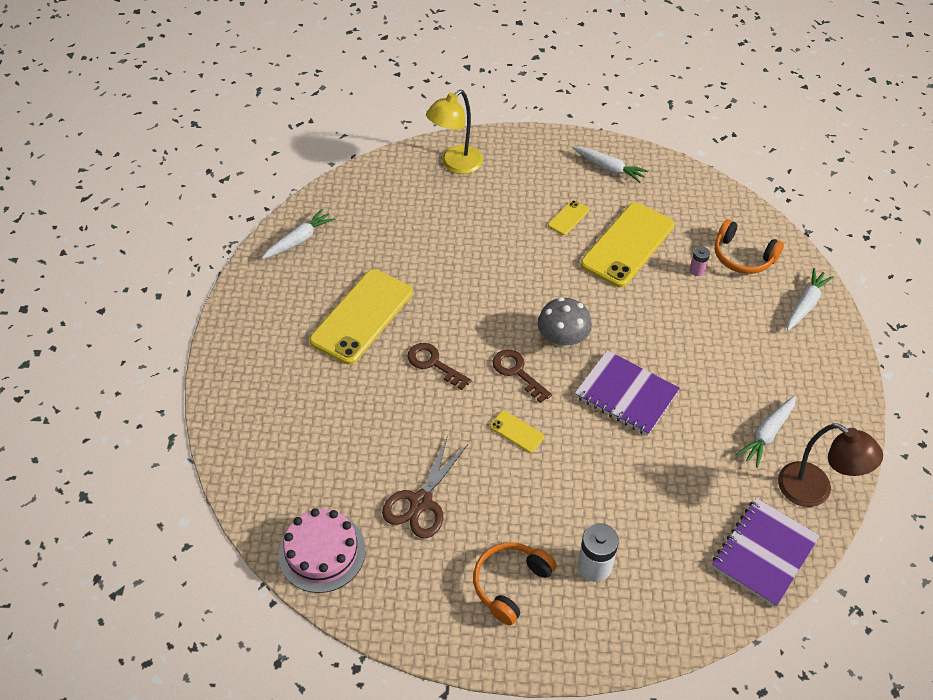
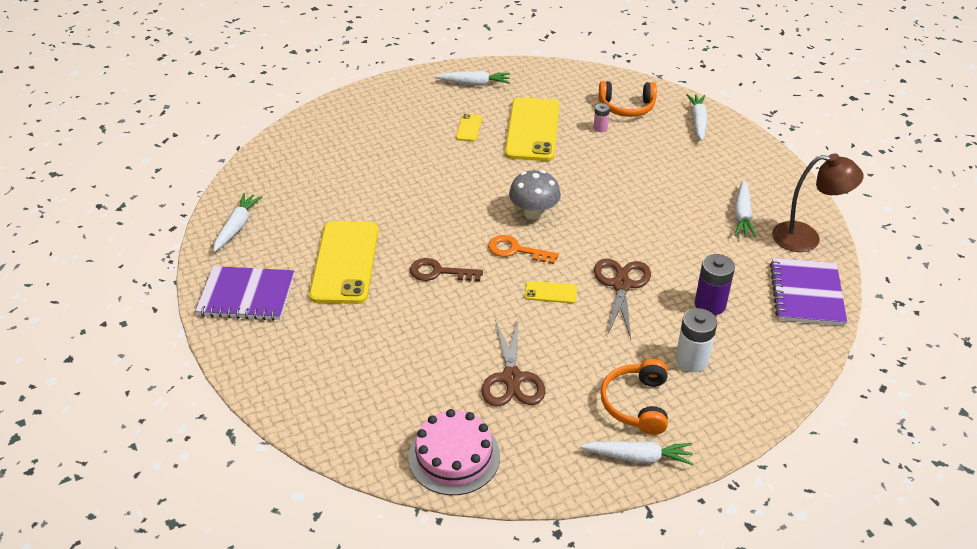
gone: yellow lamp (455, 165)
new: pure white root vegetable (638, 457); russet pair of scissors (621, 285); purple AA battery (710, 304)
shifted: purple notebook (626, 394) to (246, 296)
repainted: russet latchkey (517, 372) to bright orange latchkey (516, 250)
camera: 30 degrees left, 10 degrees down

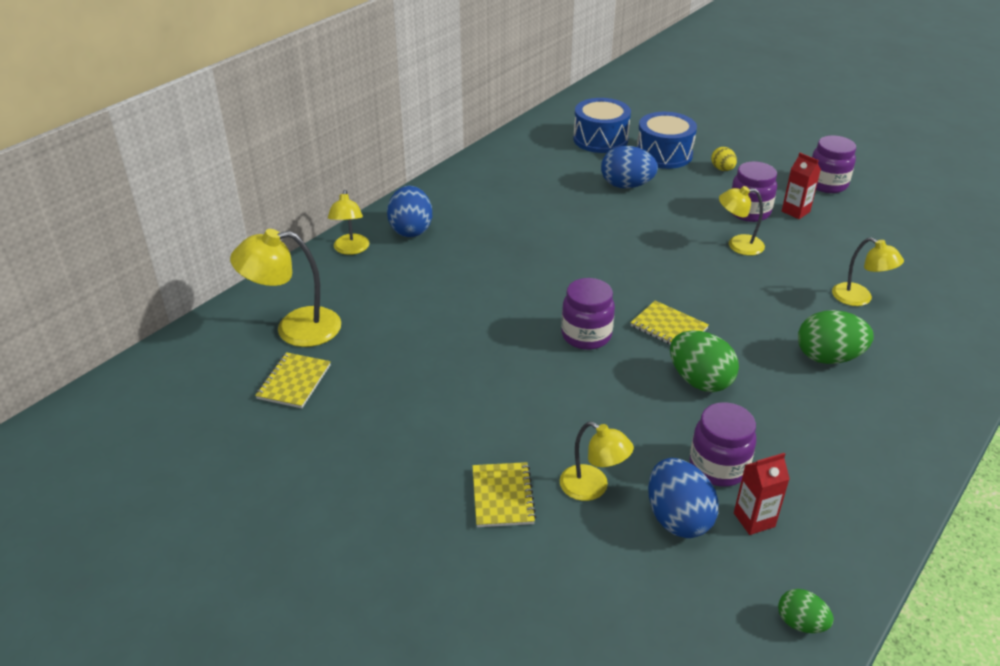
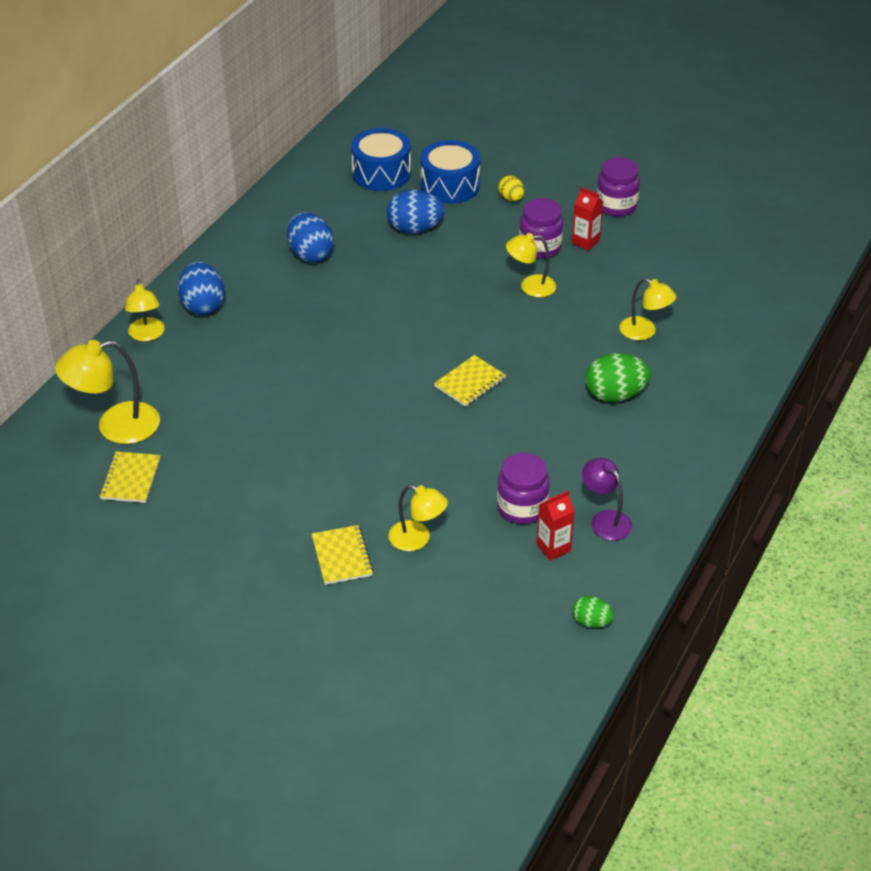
gone: purple jar (586, 335); emerald toy egg (699, 381)
new: purple lamp (605, 520)
shifted: blue toy egg (677, 518) to (311, 254)
rotated: yellow notebook (668, 327) = (470, 382) 75 degrees counterclockwise
camera: 10 degrees left, 5 degrees up

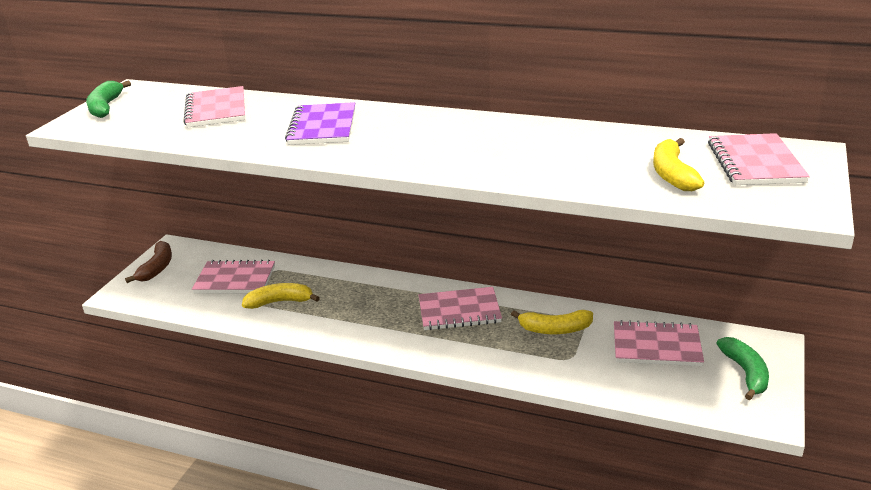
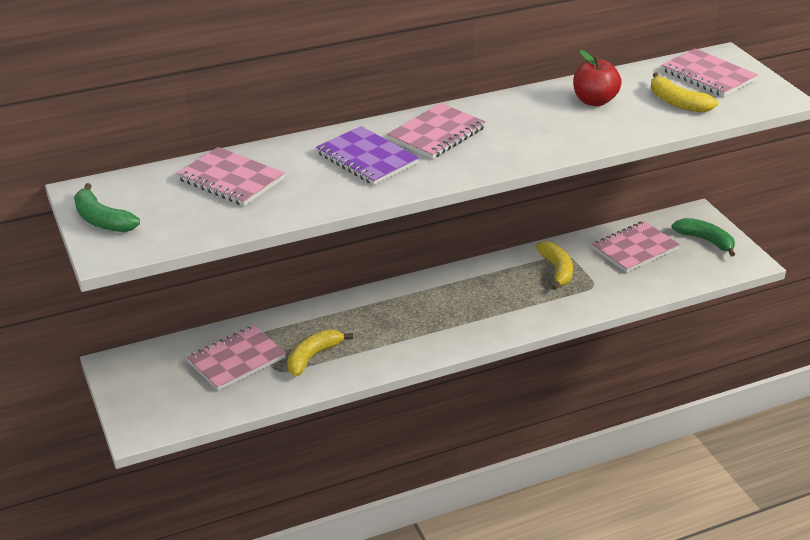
gone: russet banana fruit (157, 268)
new: red toy apple (594, 101)
shifted: pink notebook (459, 311) to (437, 134)
rotated: yellow banana fruit (555, 329) = (556, 270) 60 degrees counterclockwise
camera: 45 degrees left, 5 degrees up

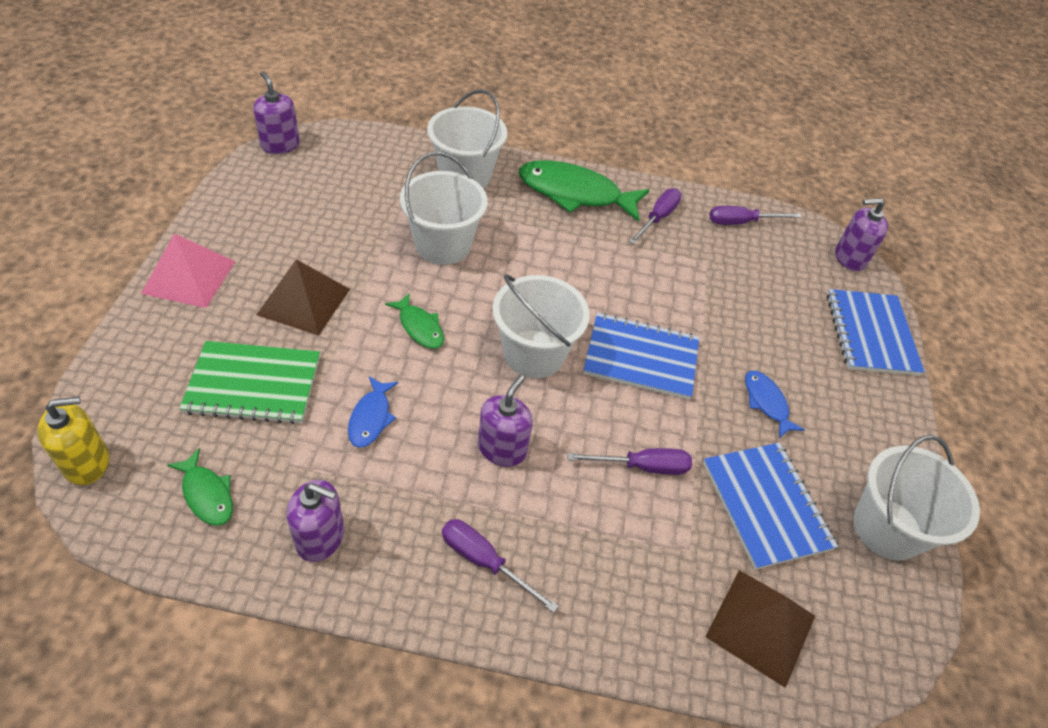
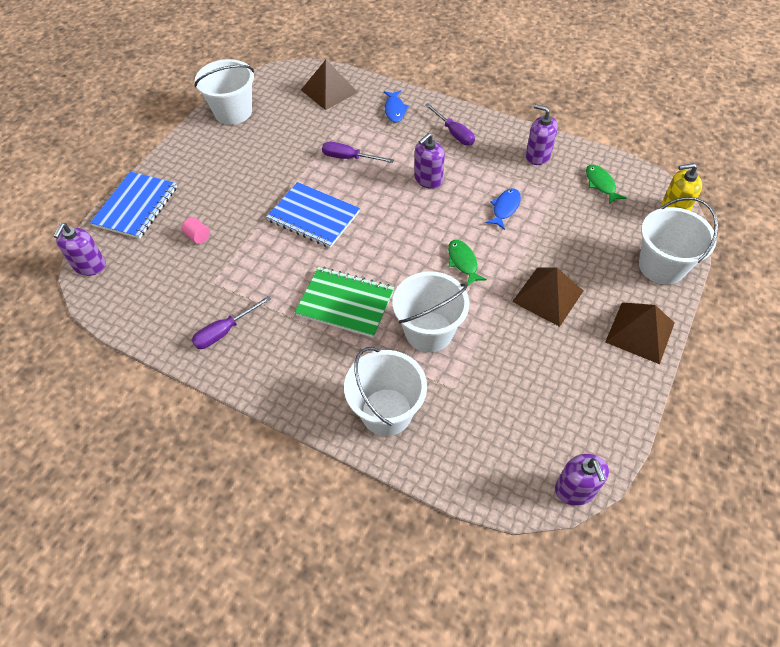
gone: emerald fish figure (575, 193); blue notebook (766, 505); purple hand screwdriver (741, 222)
new: pink solid cylinder (198, 237)
shifted: emerald notebook (253, 384) to (345, 303); pure white bucket (534, 354) to (661, 266); blue fish figure (766, 402) to (395, 110)
repainted: pink pyramid (189, 277) to russet pyramid (640, 332)
rotated: purple soap pump (849, 258) = (90, 266) 90 degrees clockwise
camera: 155 degrees left, 5 degrees up

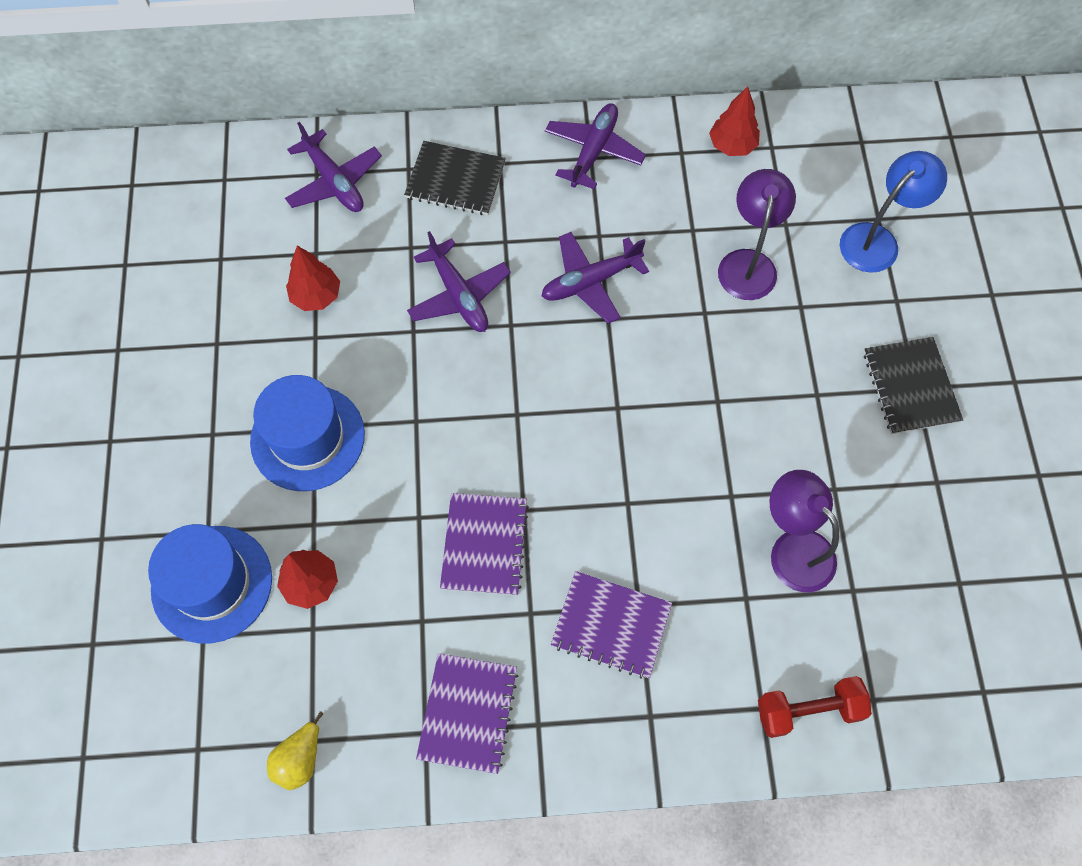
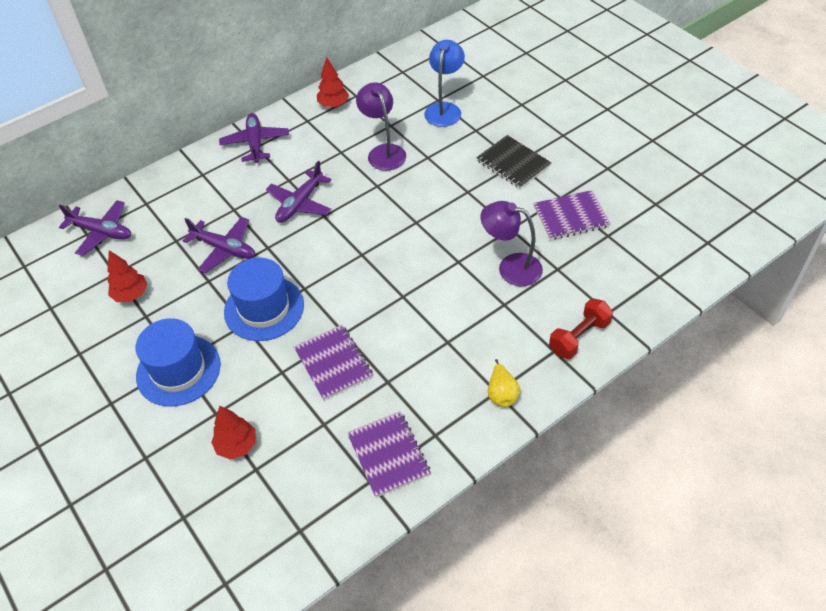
gone: black notebook (455, 180)
shifted: blue hat (212, 584) to (264, 308); yellow pear (300, 759) to (502, 394); purple notebook (611, 625) to (571, 217)
camera: 30 degrees left, 15 degrees down

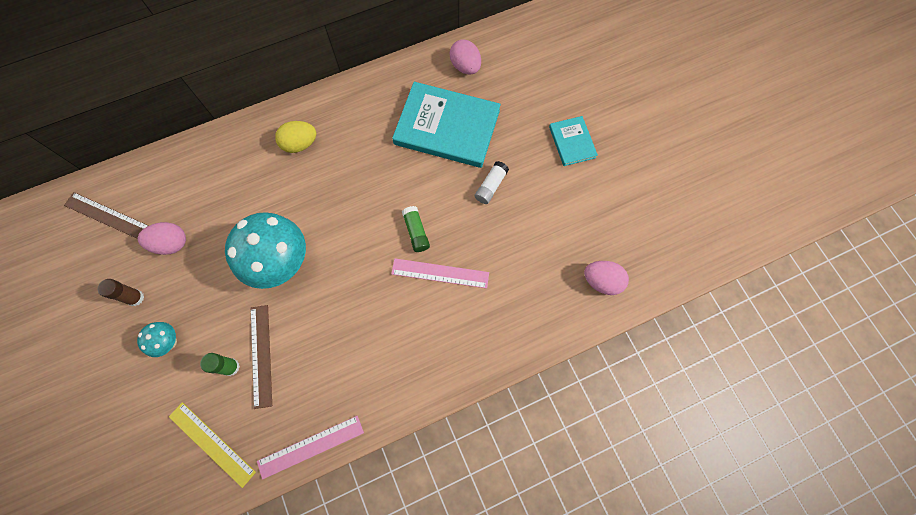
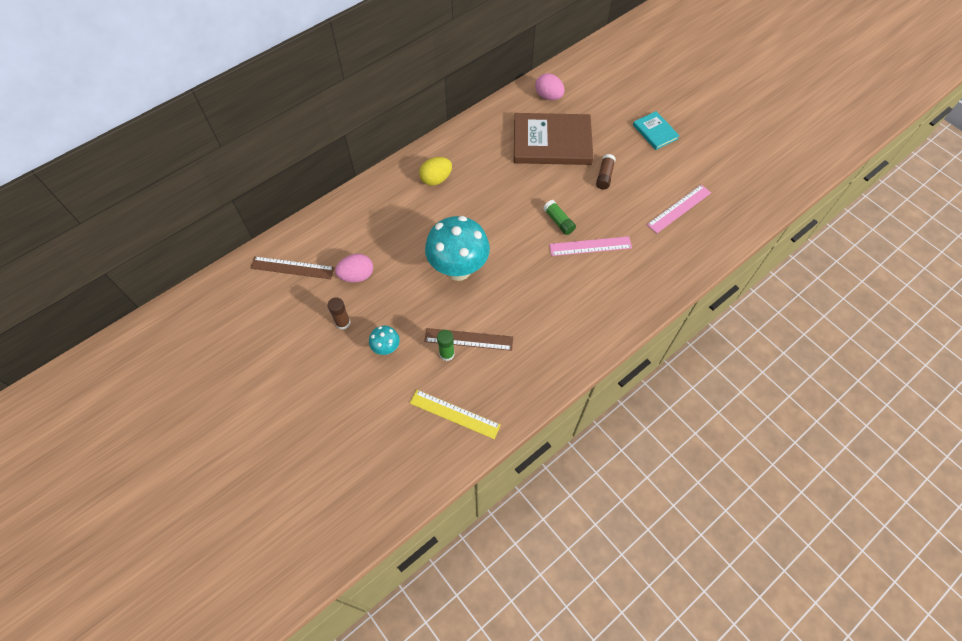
gone: pink toy egg (602, 281)
shifted: pink straightedge (310, 446) to (679, 208)
repainted: turquoise hardcover (447, 127) to russet hardcover (552, 142); pure white glue (491, 186) to russet glue (604, 176)
rotated: russet straightedge (261, 355) = (468, 339) 60 degrees counterclockwise
camera: 15 degrees left, 10 degrees down

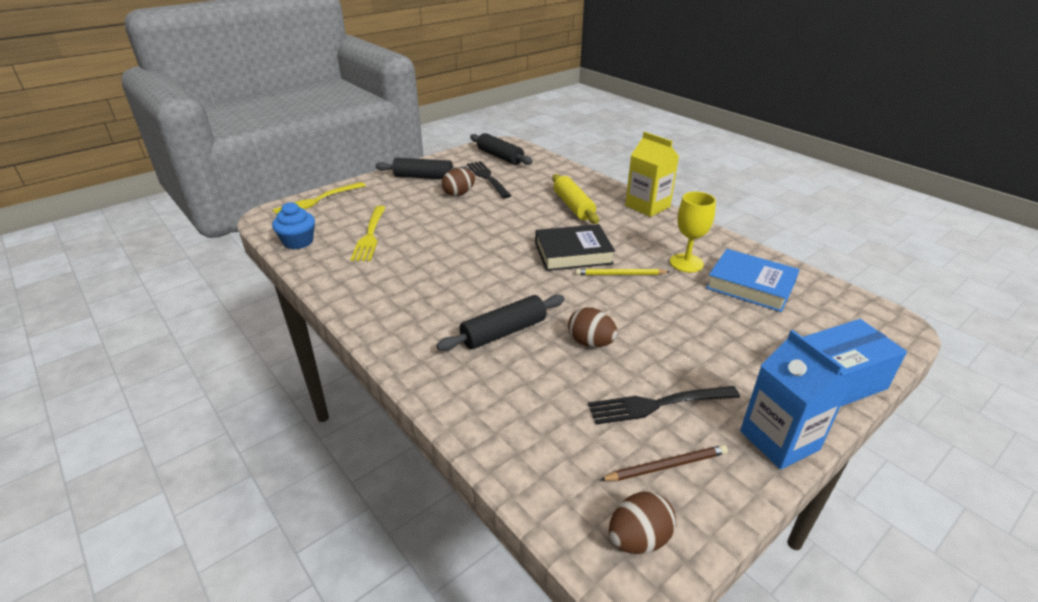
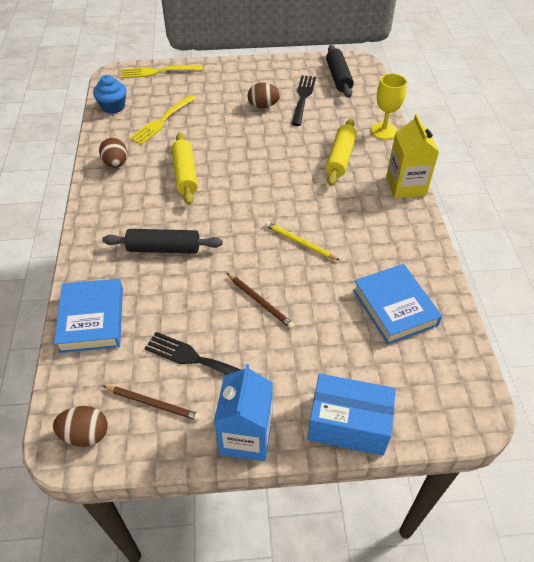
gone: black dough roller (424, 177); black hardcover (573, 253)
new: blue hardcover (92, 319); yellow dough roller (185, 174); russet wooden pencil (260, 302)
shifted: russet toy egg (590, 343) to (116, 164); yellow goblet (686, 263) to (384, 131)
camera: 35 degrees right, 15 degrees up

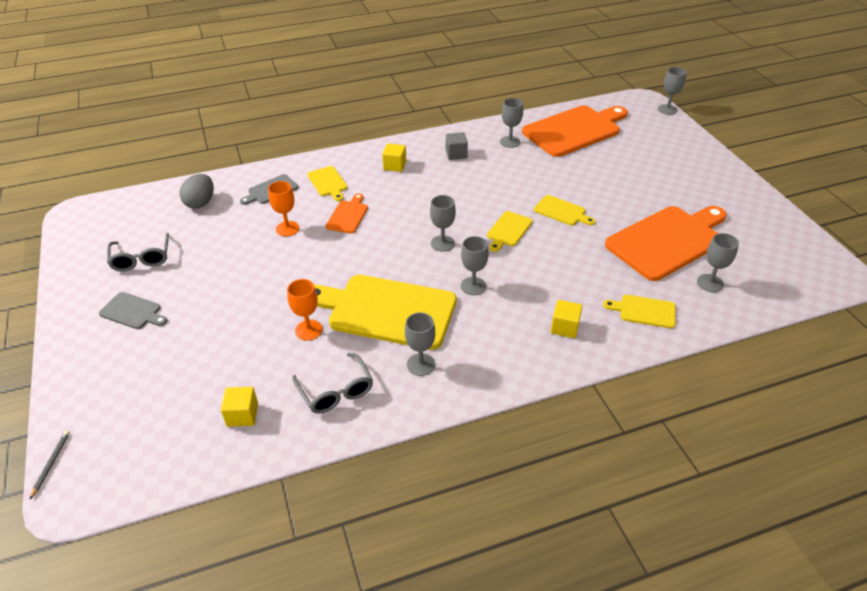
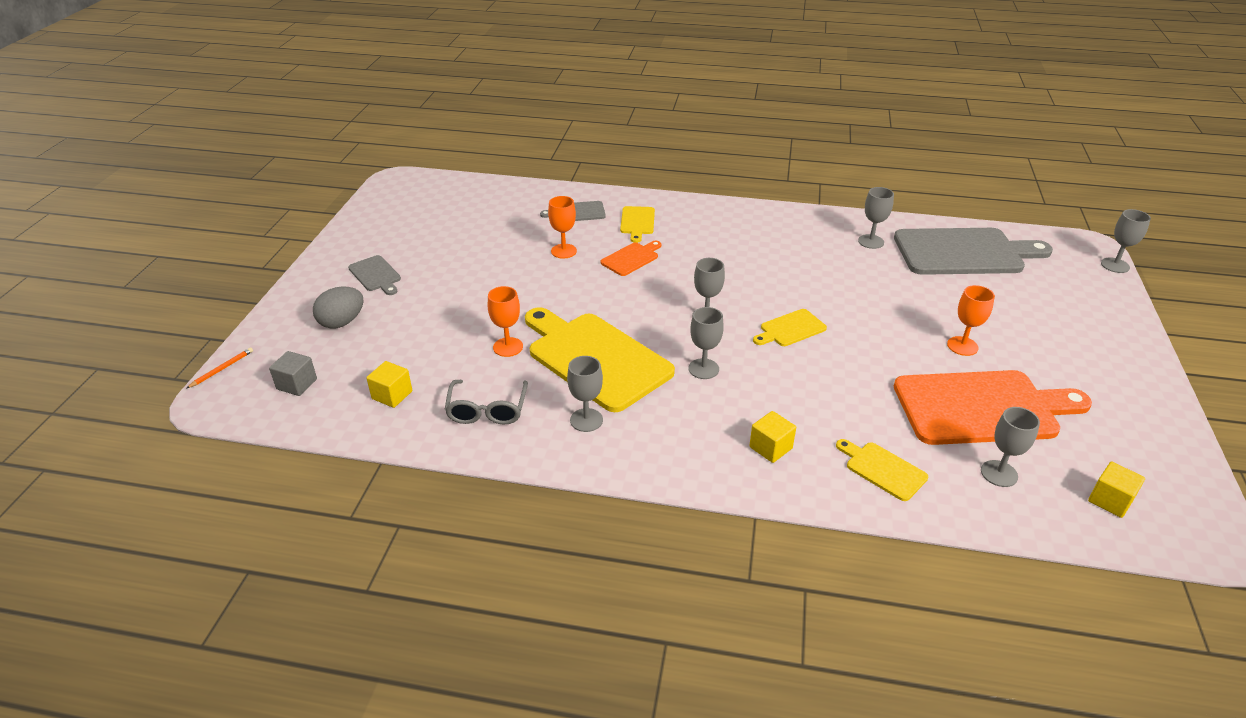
gone: ash-grey spectacles (141, 258); yellow cutting board (562, 211)
new: bright orange goblet (962, 346)
shifted: ash-grey toy egg (201, 203) to (342, 322); yellow solid cube (394, 165) to (1110, 500); ash-grey solid cube (456, 154) to (297, 384)
repainted: ash-grey wooden pencil (51, 464) to bright orange wooden pencil (222, 369); bright orange cutting board (574, 130) to ash-grey cutting board (964, 252)
camera: 30 degrees right, 5 degrees down

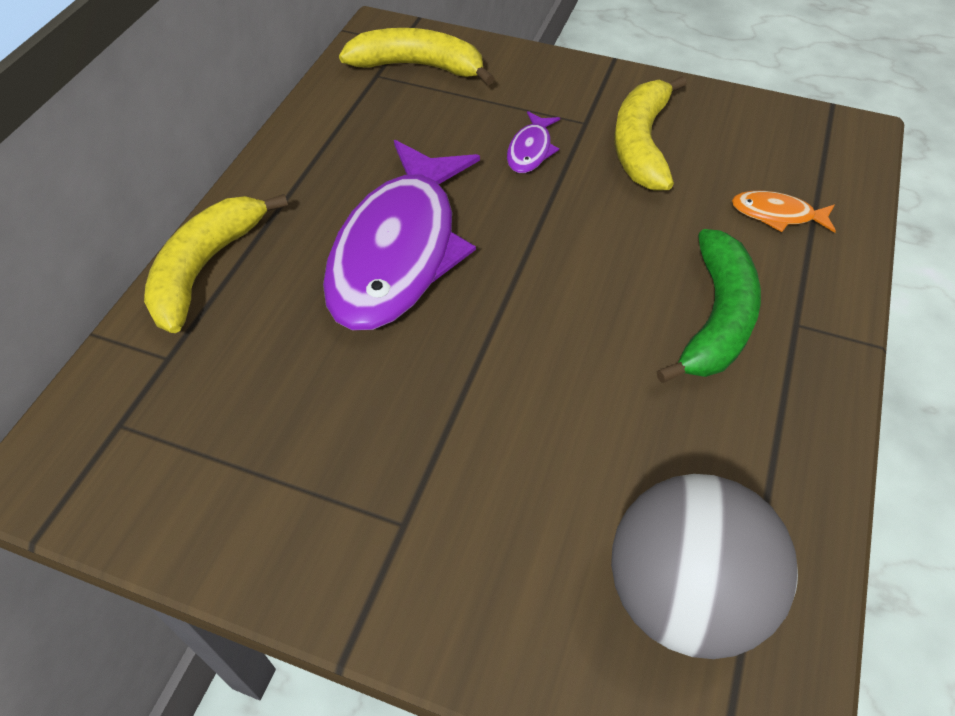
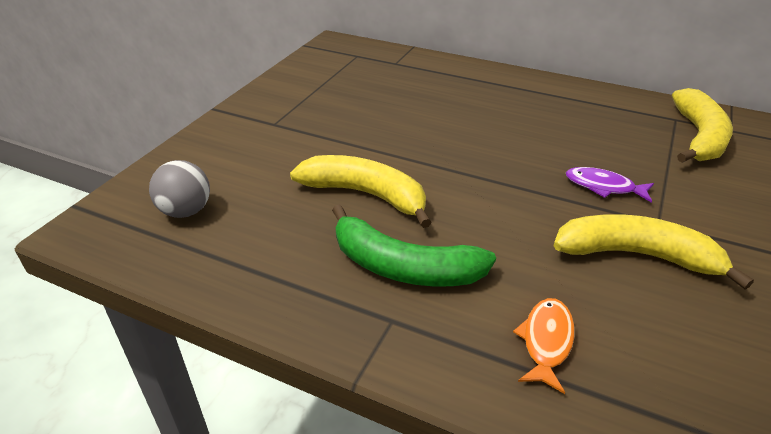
gone: purple fish figure (398, 251)
shifted: yellow banana fruit (205, 268) to (366, 195)
scaled: ash-grey ball (682, 594) = (186, 211) x0.54
camera: 95 degrees right, 15 degrees down

